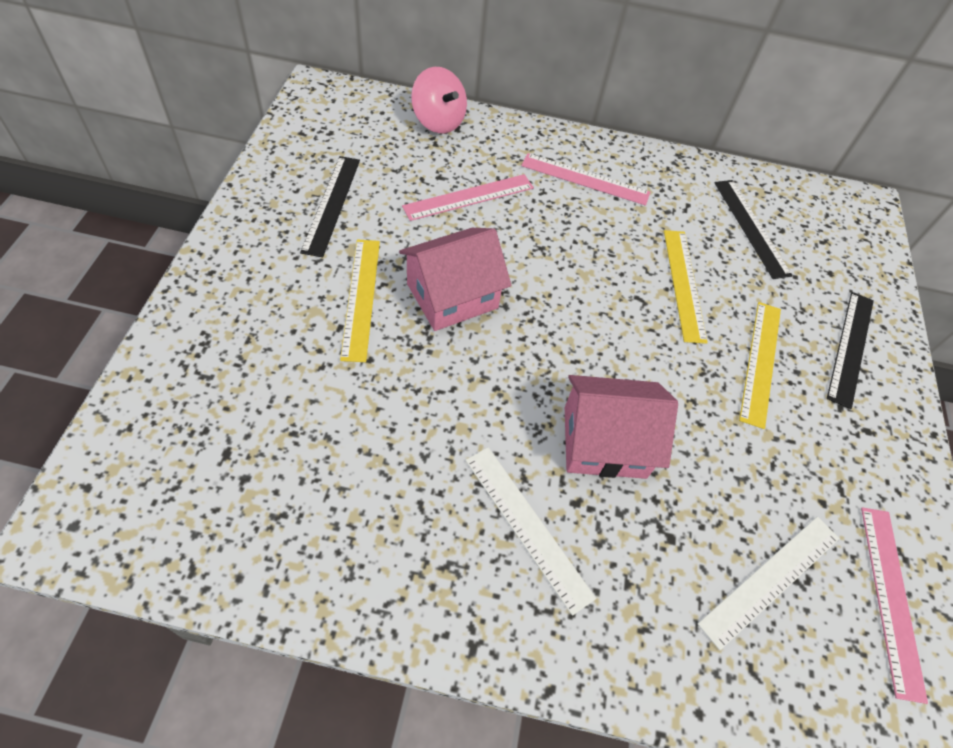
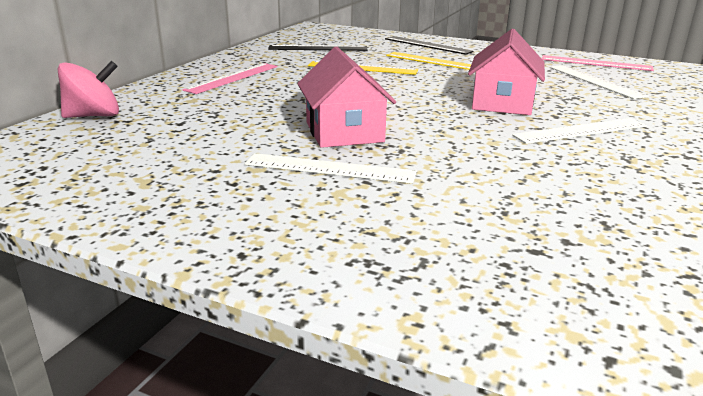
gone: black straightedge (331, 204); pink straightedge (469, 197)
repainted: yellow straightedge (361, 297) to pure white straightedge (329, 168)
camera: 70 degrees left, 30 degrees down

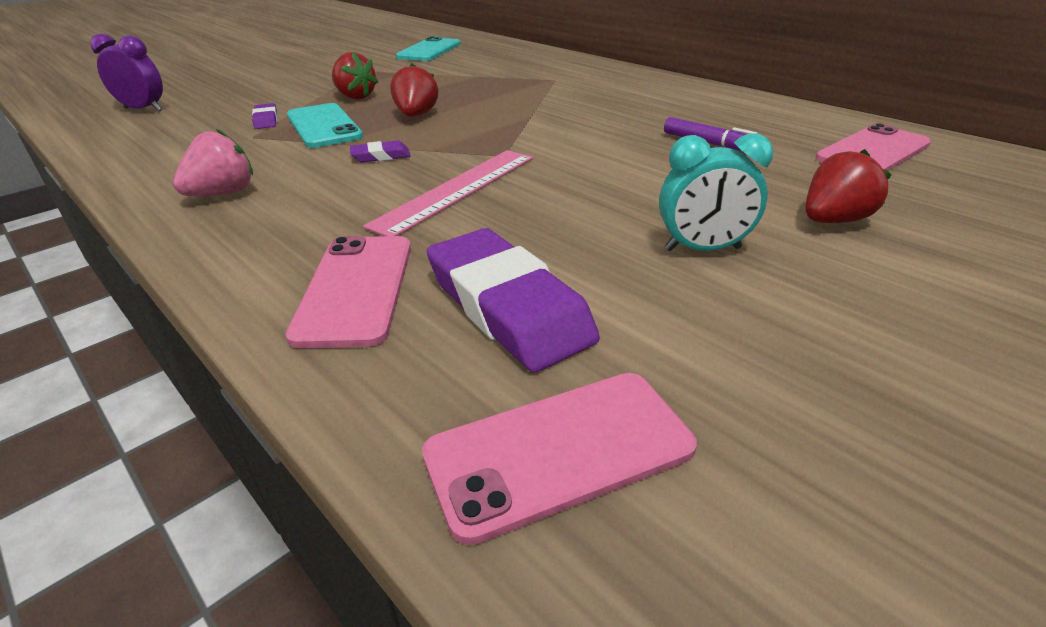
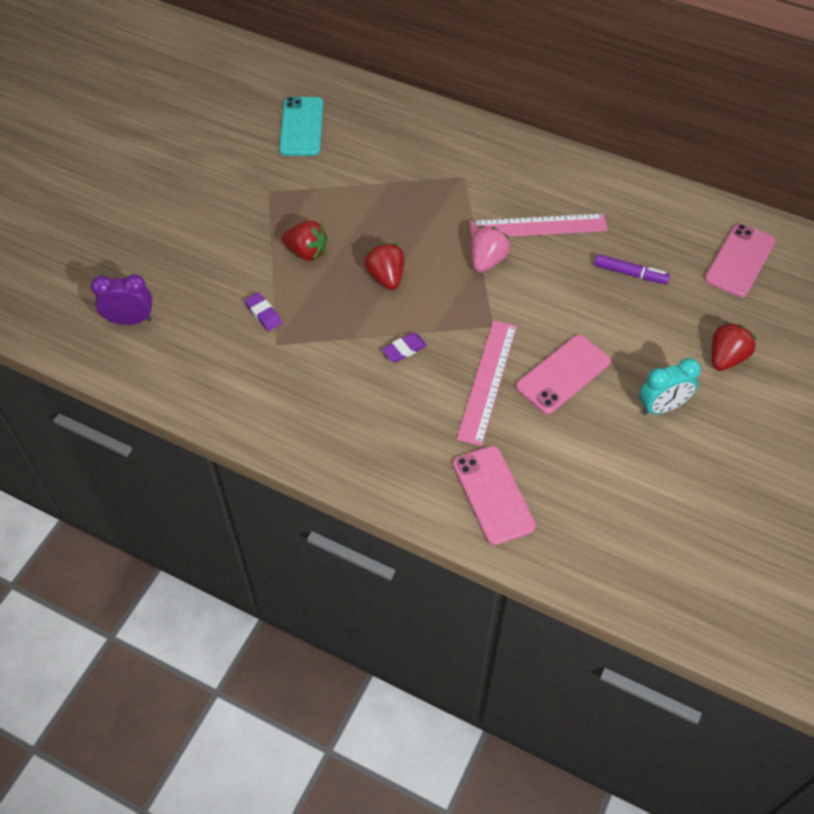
gone: turquoise smartphone (323, 126); purple gum eraser (508, 306)
new: pink straightedge (538, 226)
shifted: pink strawberry (223, 194) to (487, 261); pink smartphone (559, 451) to (563, 374)
camera: 20 degrees left, 20 degrees up

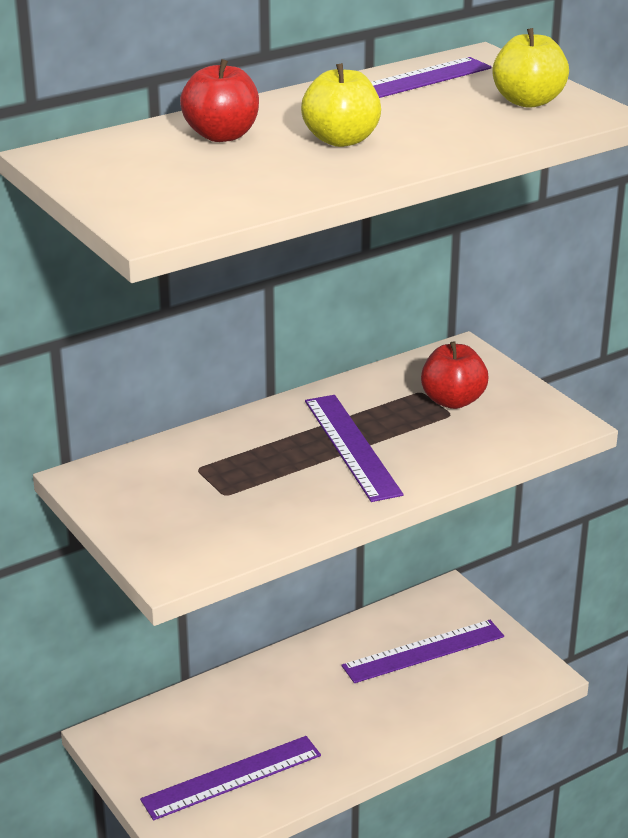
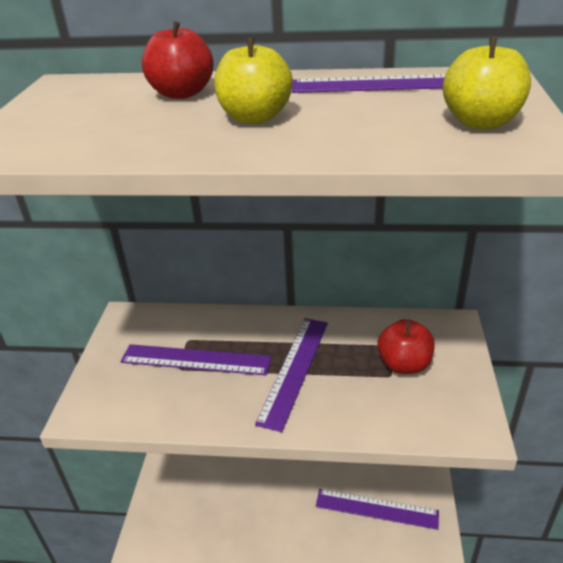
shifted: purple straightedge (231, 777) to (195, 359)
camera: 40 degrees right, 5 degrees up

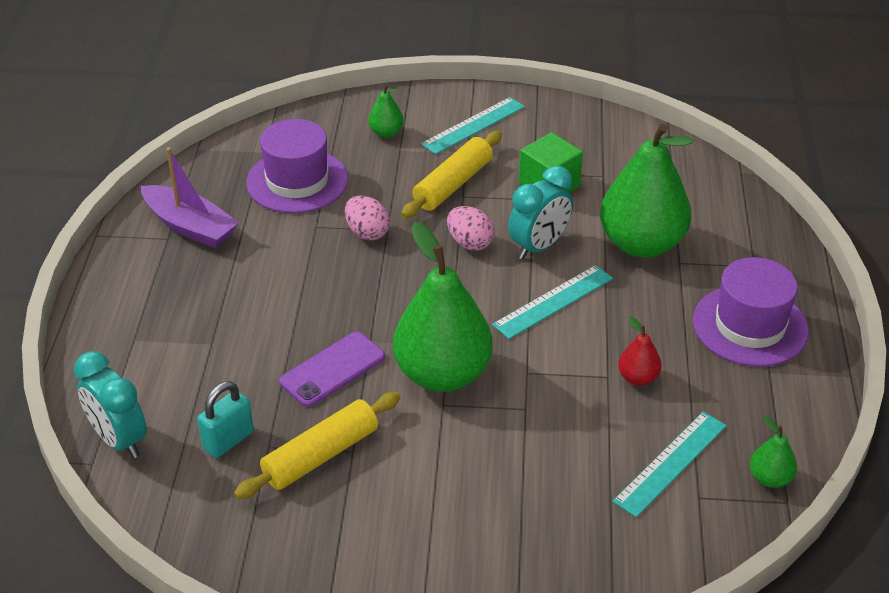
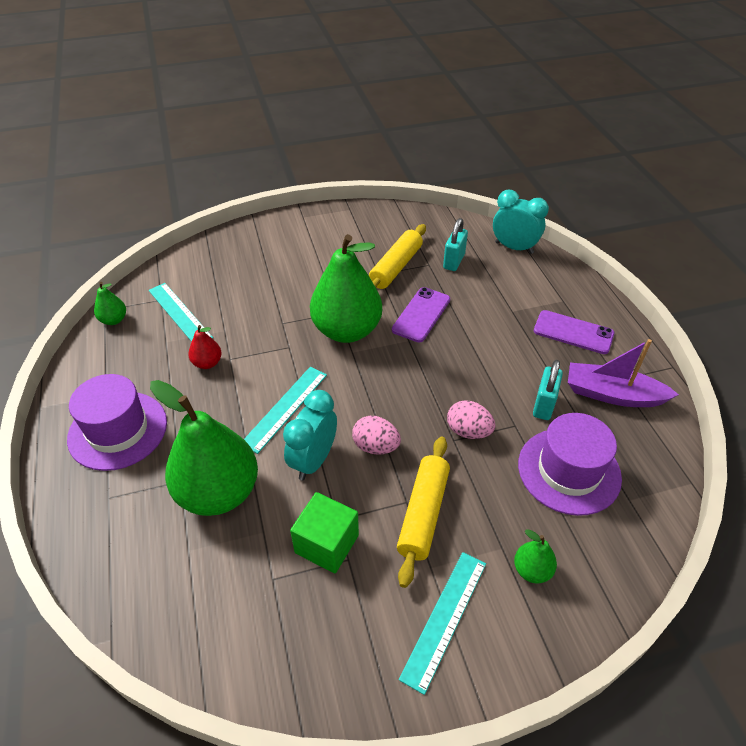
new: turquoise small lock (543, 405); purple smartphone (573, 332)
rotated: turquoise straightedge (670, 463) = (180, 313) 60 degrees counterclockwise
camera: 160 degrees right, 5 degrees up

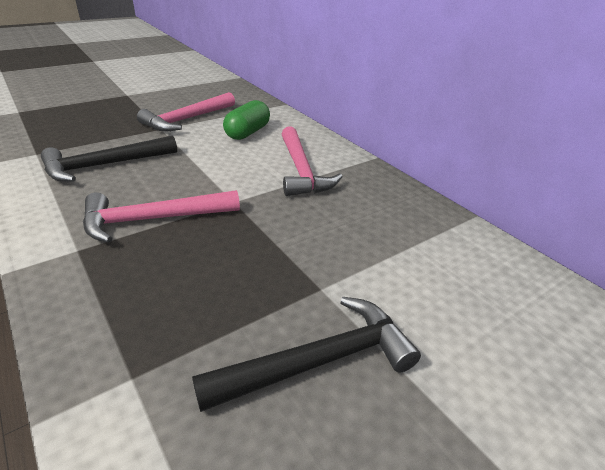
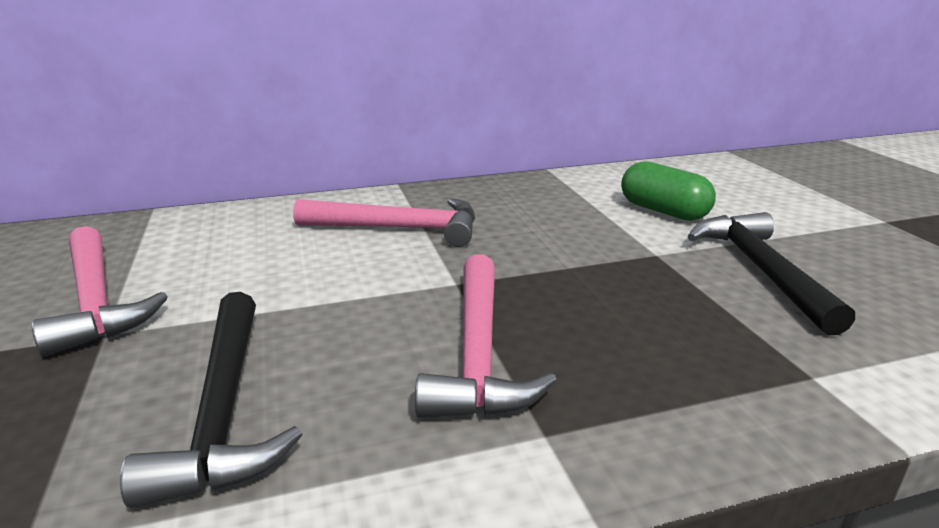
shifted: emerald pill shape (247, 133) to (663, 211)
camera: 70 degrees left, 10 degrees down

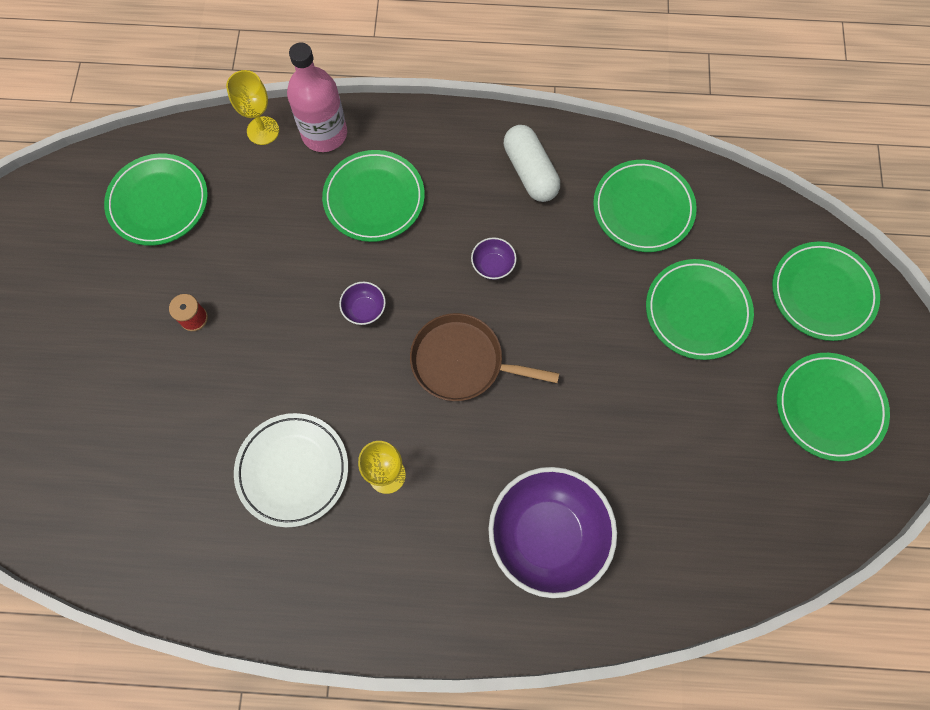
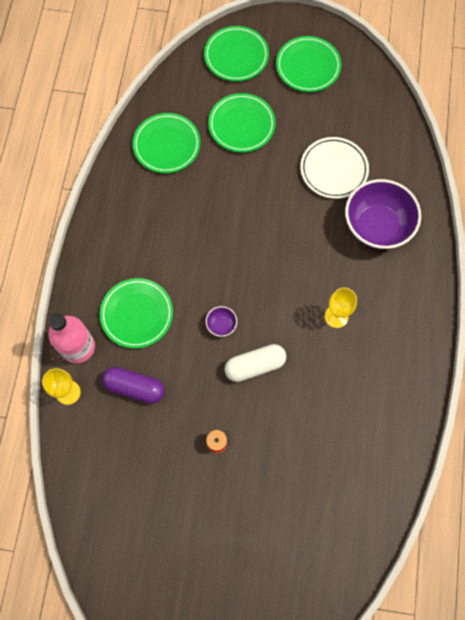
gone: emerald flat dish (159, 202); russet frying pan (462, 361); purple serving bowl (493, 265)
new: purple pill shape (135, 387)
shifted: pure white flat dish (293, 470) to (334, 169); pure white pill shape (530, 172) to (255, 365)
camera: 85 degrees left, 0 degrees up

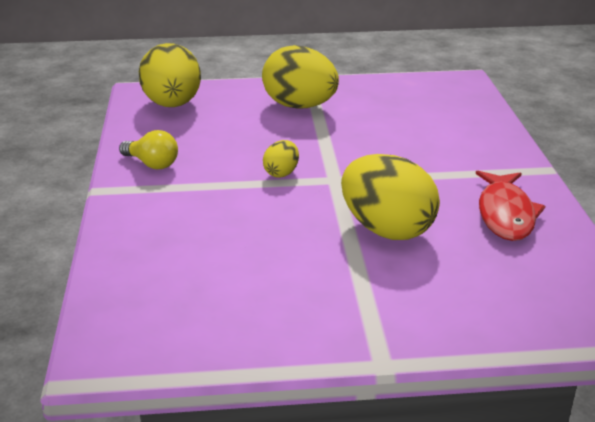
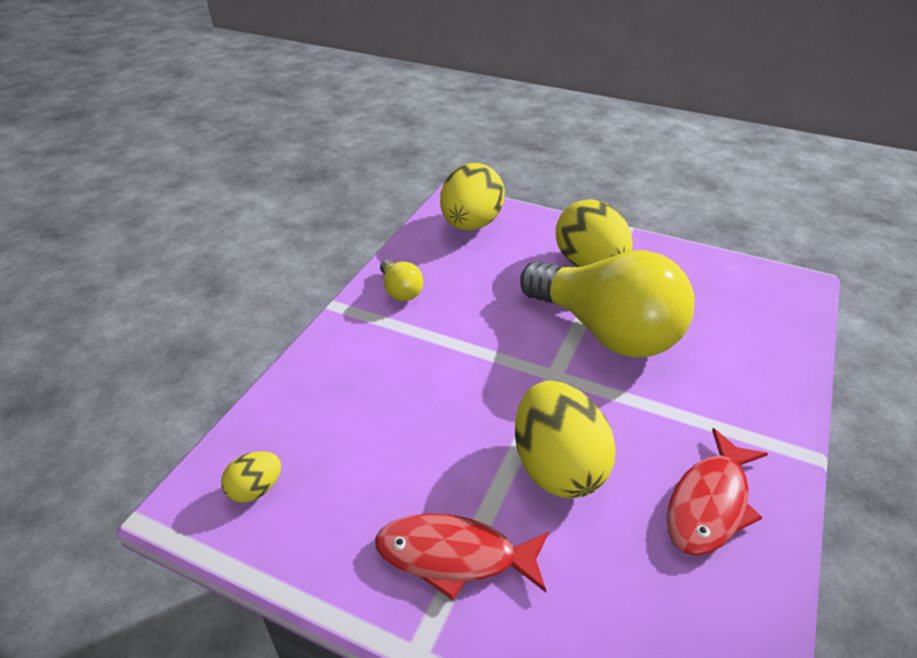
new: red fish figure (454, 556); yellow bulb (606, 331)
shifted: yellow toy egg (281, 173) to (256, 489)
camera: 30 degrees right, 10 degrees up

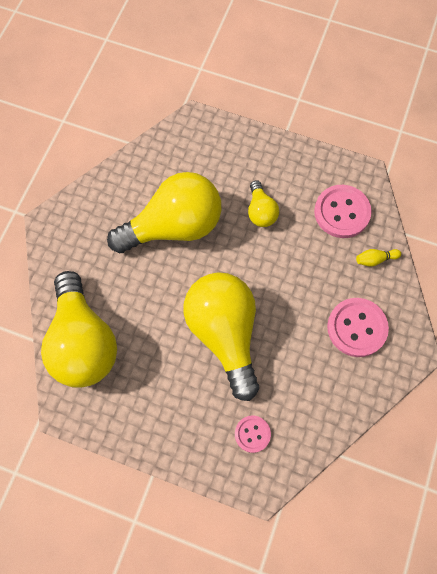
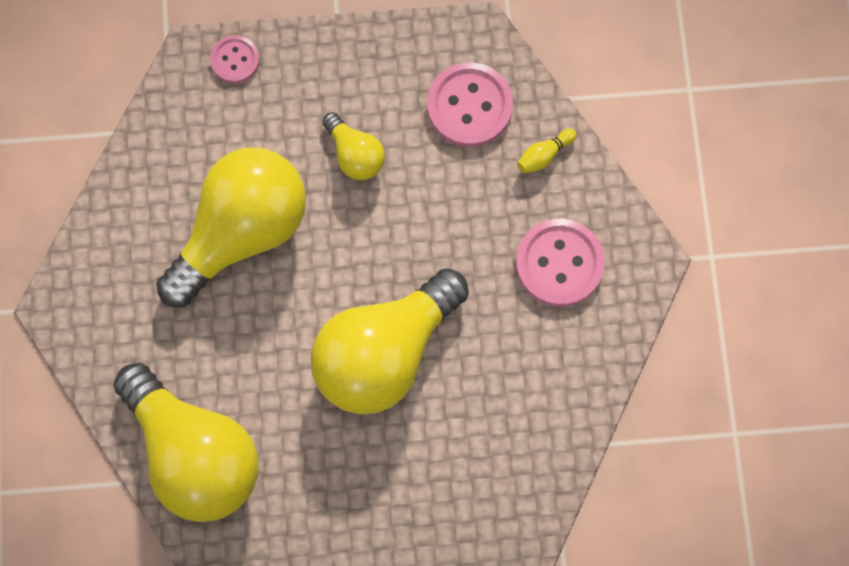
shifted: pink sewing button (252, 434) to (235, 60)
rotated: yellow bulb (224, 333) = (384, 352) 90 degrees counterclockwise
camera: 25 degrees left, 5 degrees up

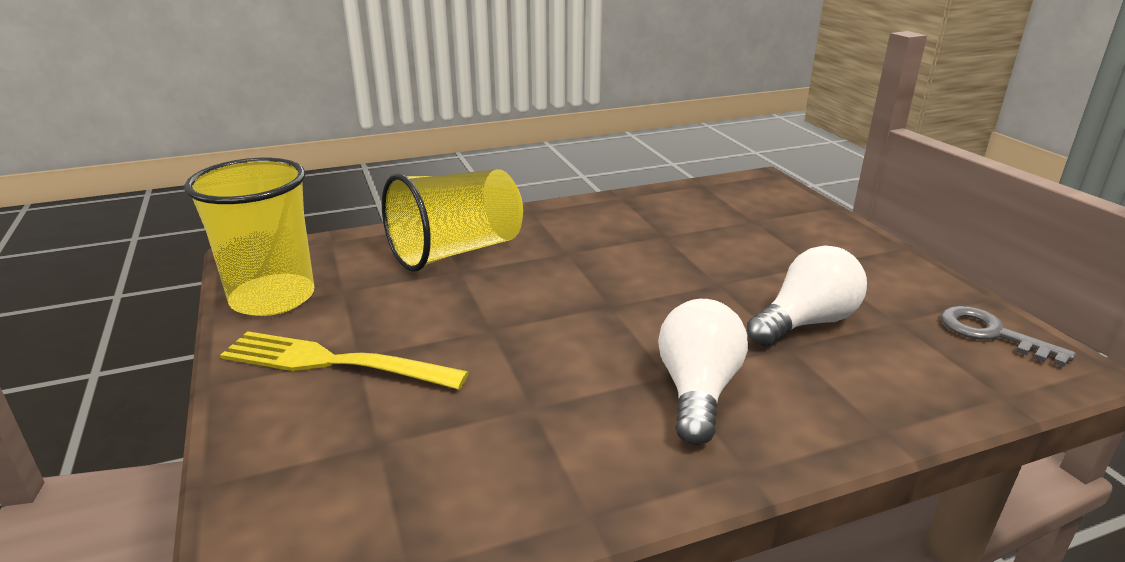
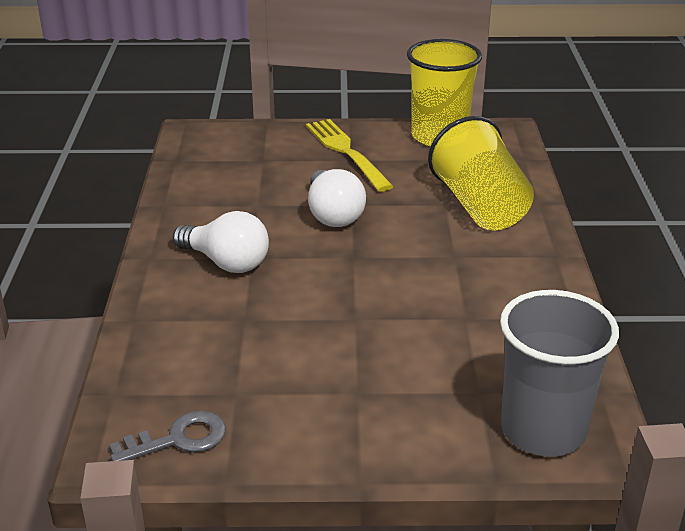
new: ash-grey beaker (543, 430)
shifted: pure white bulb (805, 323) to (333, 215)
rotated: yellow table fork (334, 363) = (346, 152) 60 degrees counterclockwise
camera: 110 degrees right, 5 degrees up

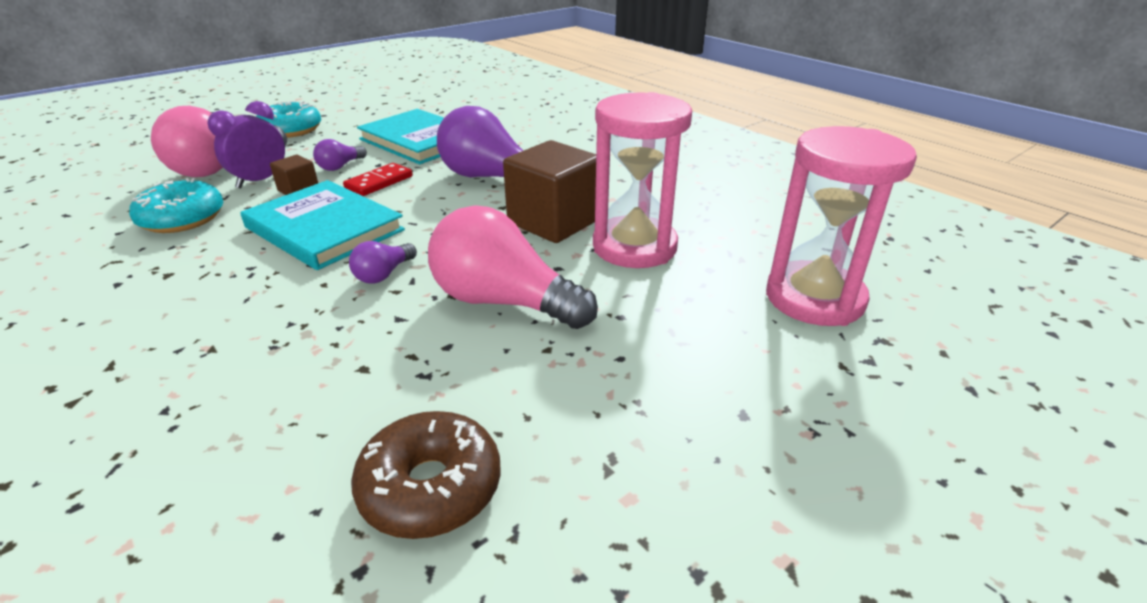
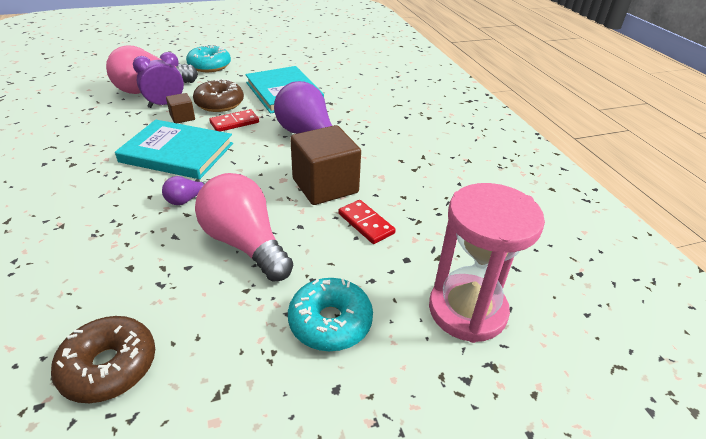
shifted: turquoise glazed donut (182, 219) to (330, 322)
swapped: purple bulb (340, 166) to russet glazed donut (219, 103); pink sand timer (634, 247) to red domino piece (366, 223)
rotated: turquoise hardcover (324, 229) = (177, 153) 45 degrees counterclockwise
camera: 20 degrees right, 5 degrees up

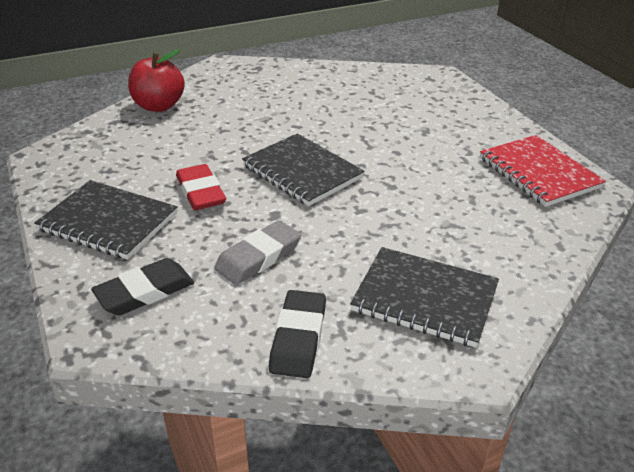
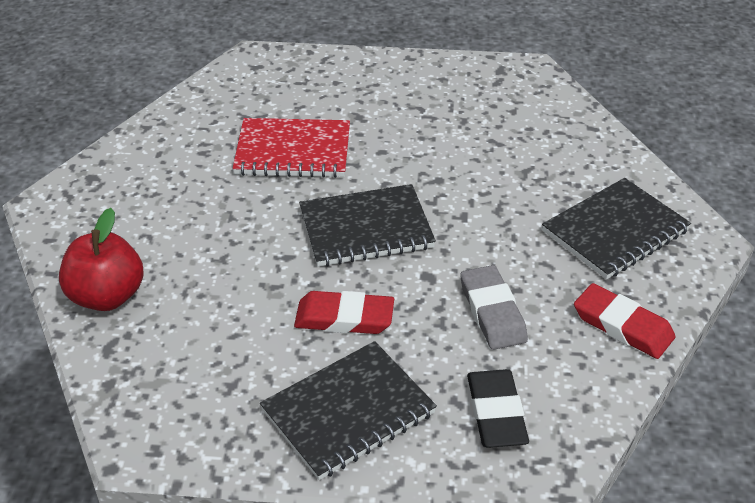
shifted: red notebook (538, 173) to (293, 151)
repainted: black gum eraser (298, 338) to red gum eraser (622, 326)
camera: 60 degrees left, 5 degrees up

